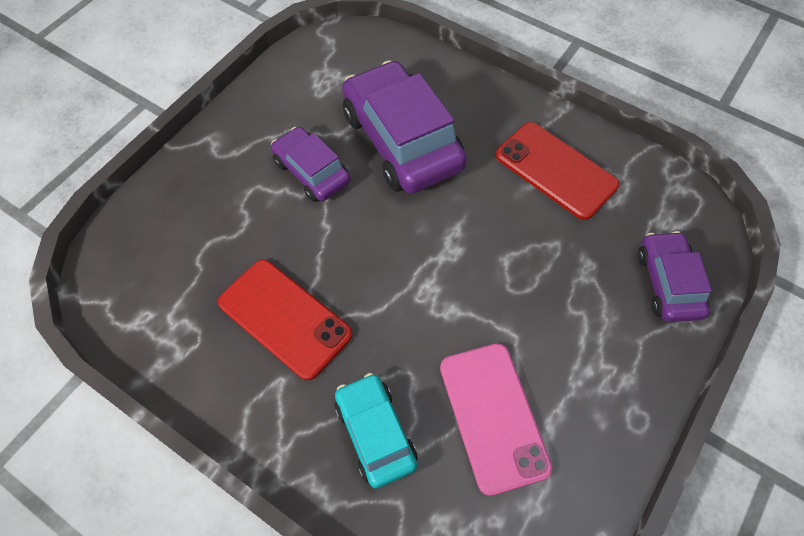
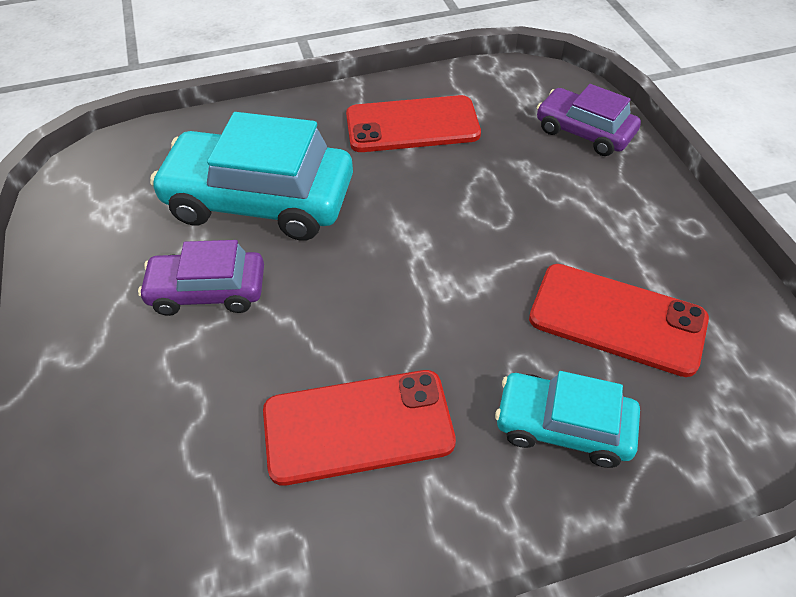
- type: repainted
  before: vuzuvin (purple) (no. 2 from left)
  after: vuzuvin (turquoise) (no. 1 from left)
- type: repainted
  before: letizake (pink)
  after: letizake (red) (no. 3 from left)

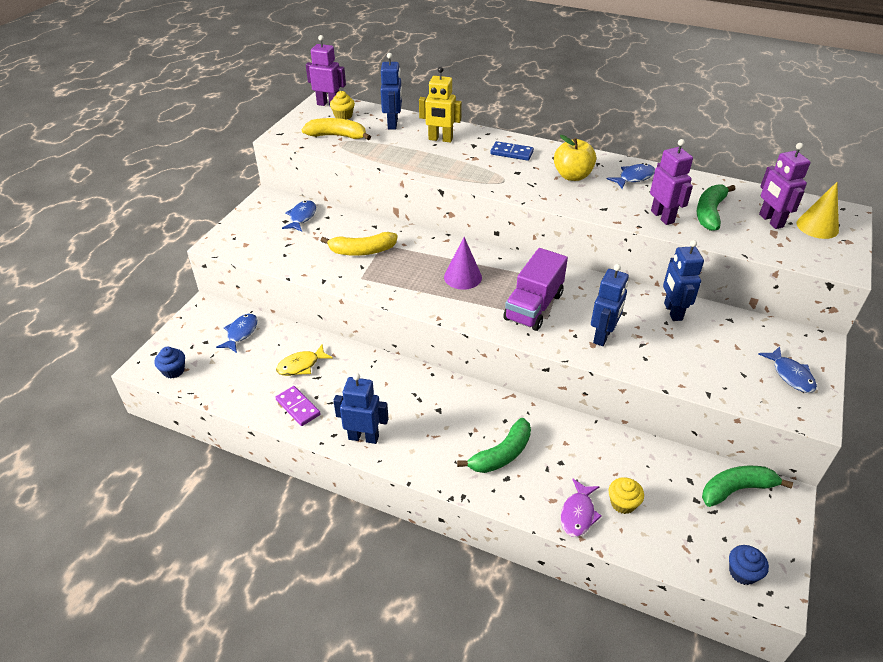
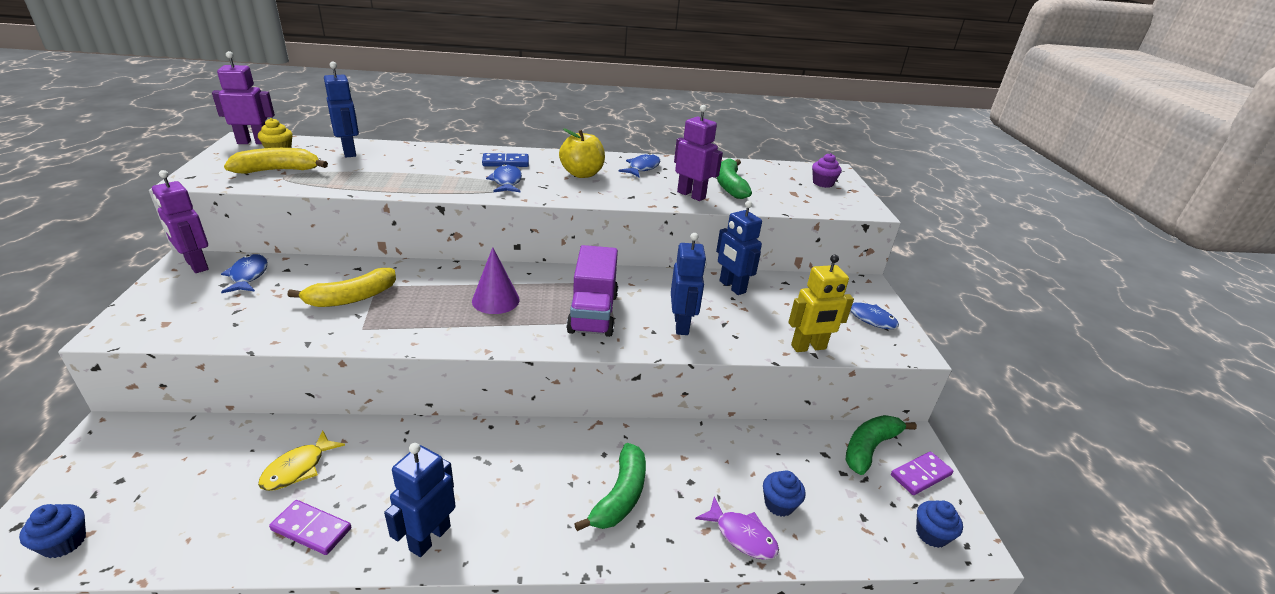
- type: shifted
  before: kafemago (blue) (no. 1 from left in the first image)
  after: kafemago (blue) (no. 2 from left)
- type: rotated
  before: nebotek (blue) (no. 1 from left in the first image)
  turn: -45
- type: shifted
  before: nebotek (yellow)
- type: rotated
  before: kafemago (purple)
  turn: -45
- type: repainted
  before: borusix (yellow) (no. 2 from left)
  after: borusix (blue) (no. 2 from left)
- type: shifted
  before: nebotek (purple) (no. 3 from left in the first image)
  after: nebotek (purple) (no. 1 from left)
- type: swapped
  before: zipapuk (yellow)
  after: borusix (purple)
- type: new
  after: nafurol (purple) (no. 2 from left)

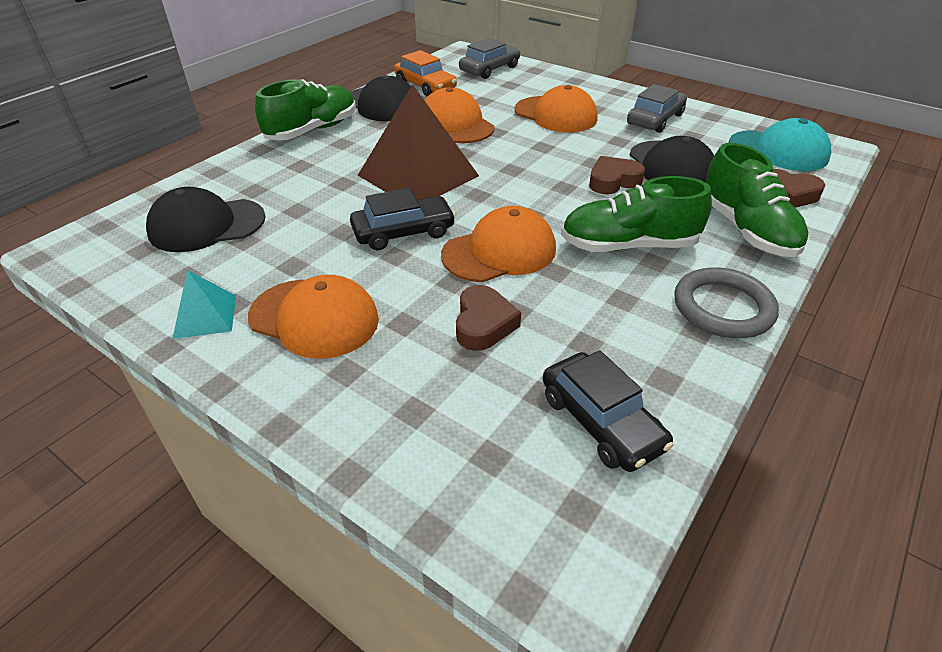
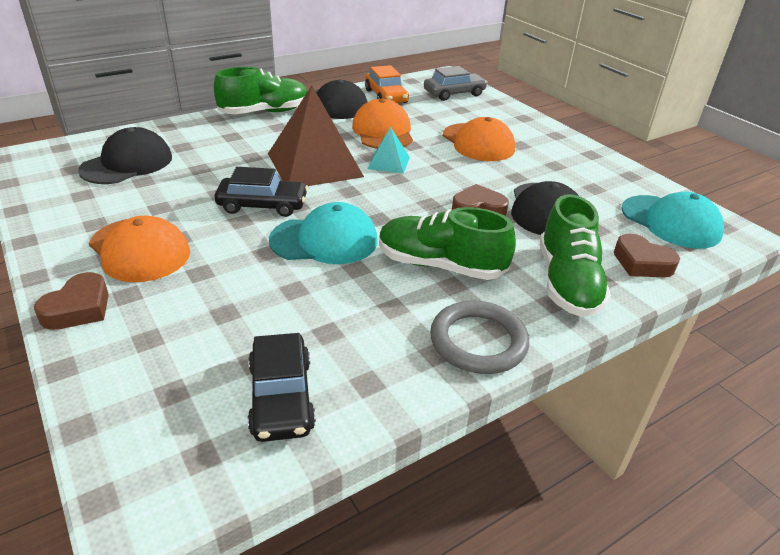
- type: rotated
  before: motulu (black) (no. 1 from left)
  turn: 120
- type: shifted
  before: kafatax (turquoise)
- type: repainted
  before: motulu (orange) (no. 3 from left)
  after: motulu (turquoise) (no. 1 from left)
- type: shifted
  before: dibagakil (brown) (no. 1 from left)
- type: gone
  before: vuzuvin (grey) (no. 2 from left)

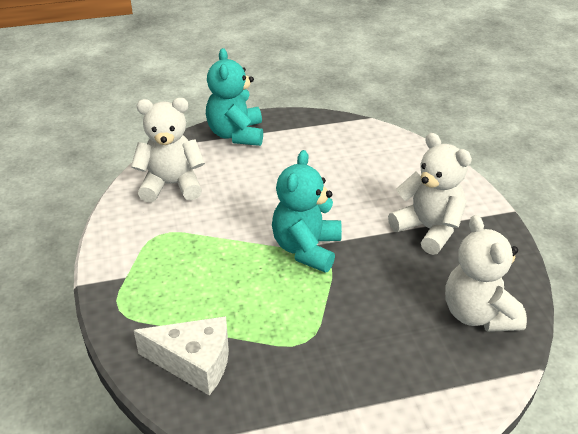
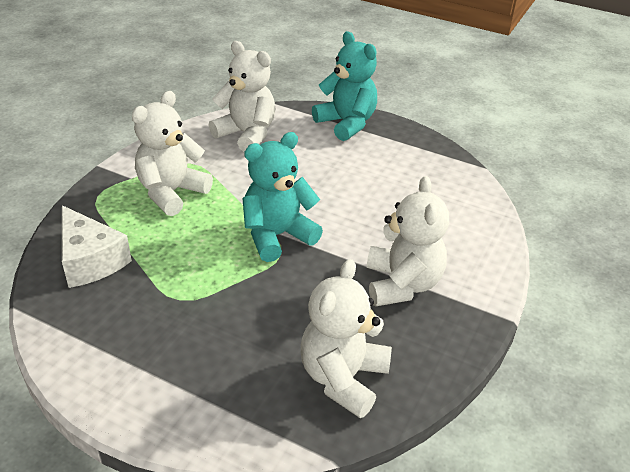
- type: rotated
  before: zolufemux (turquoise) (no. 1 from left in the first image)
  turn: 105
- type: new
  after: zolufemux (white) (no. 1 from left)

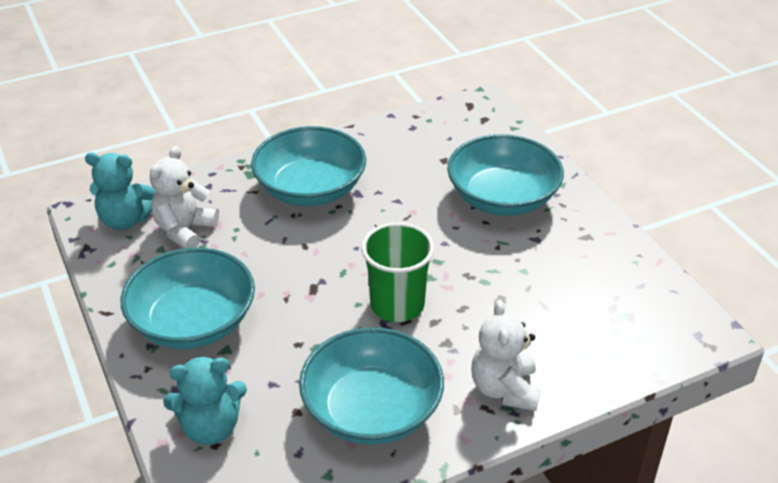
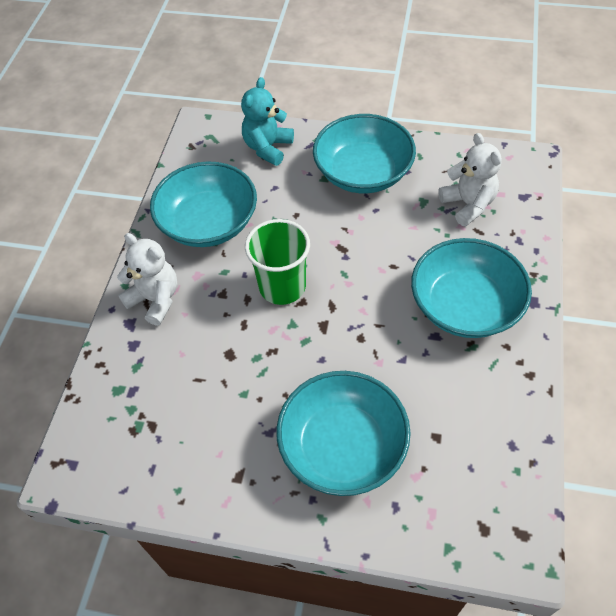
- type: gone
  before: zolufemux (turquoise) (no. 1 from left)

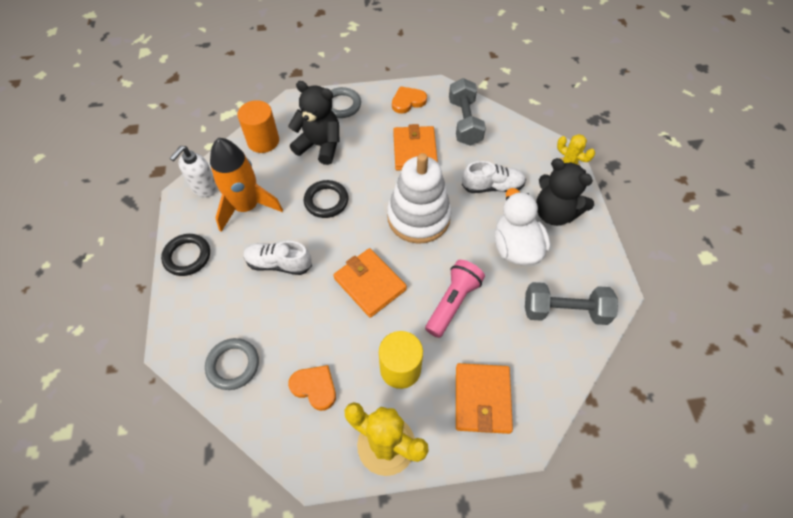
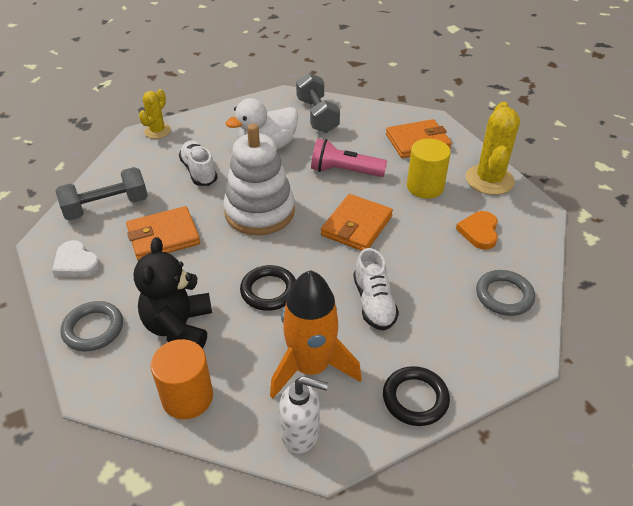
- type: repainted
  before: dibagakil (orange) (no. 2 from left)
  after: dibagakil (white)
- type: gone
  before: zolufemux (black) (no. 2 from left)

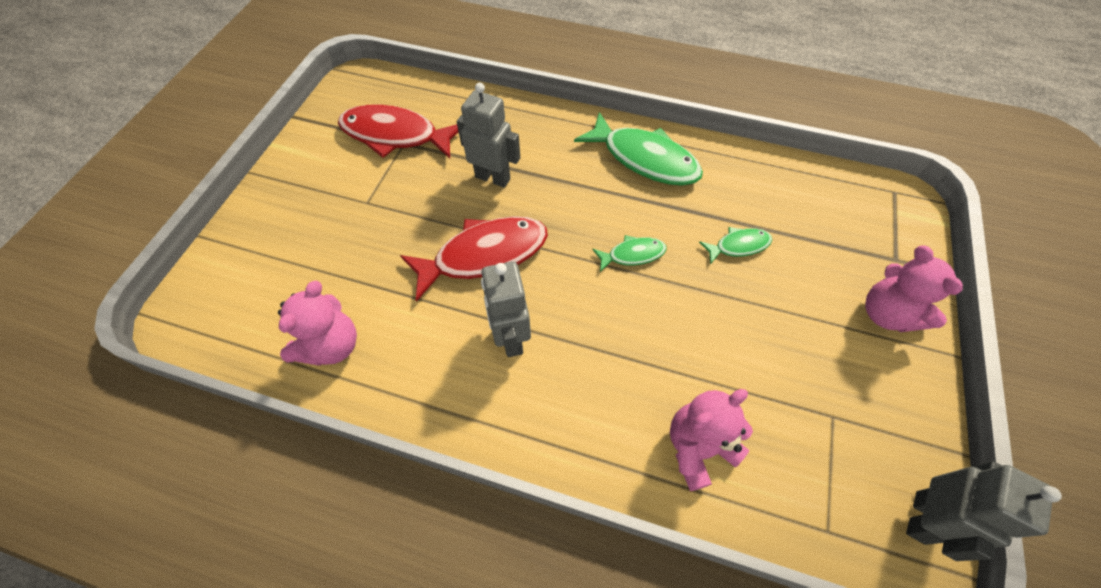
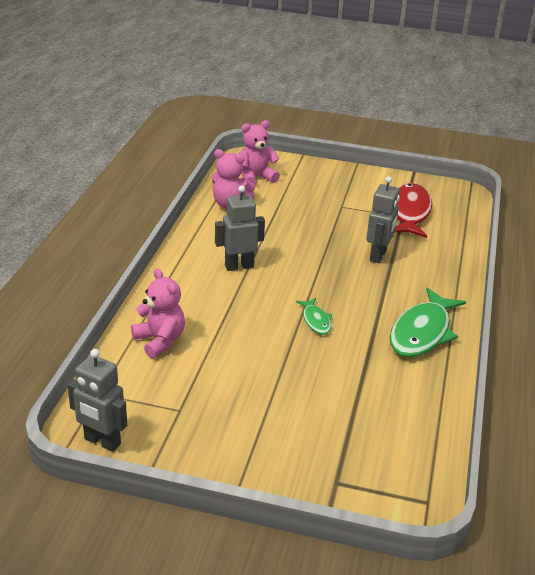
- type: gone
  before: kafemago (red) (no. 2 from left)
- type: gone
  before: kafemago (green) (no. 3 from left)
- type: shifted
  before: zolufemux (pink) (no. 3 from left)

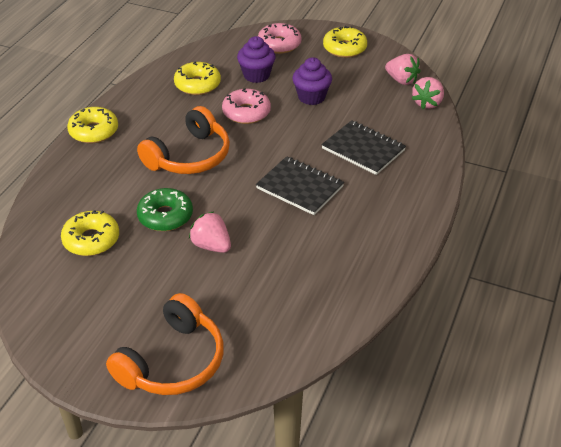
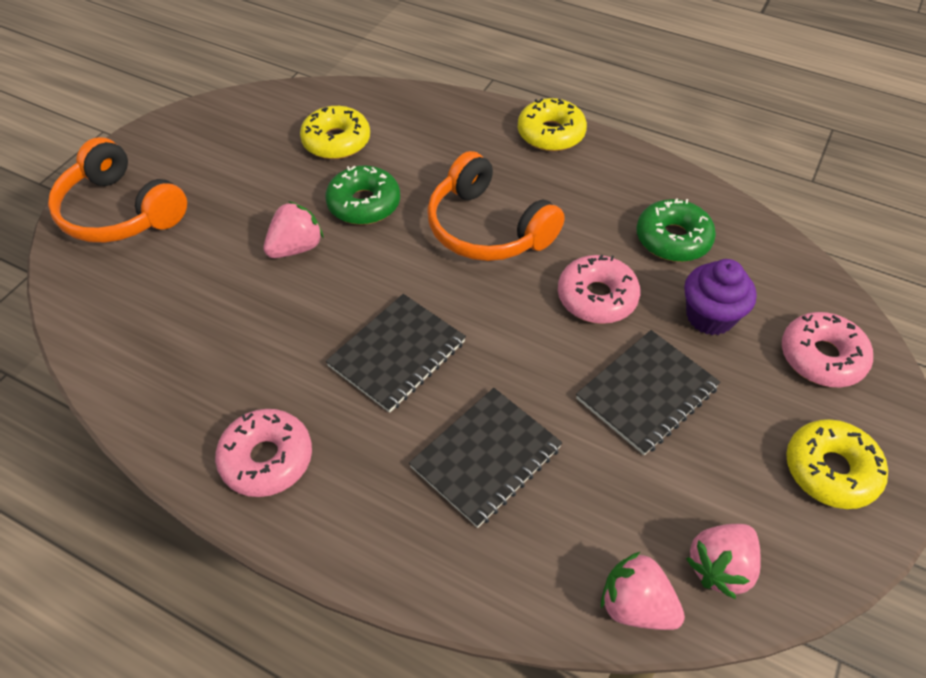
- type: repainted
  before: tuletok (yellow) (no. 3 from left)
  after: tuletok (green) (no. 2 from left)
- type: swapped
  before: borusix (purple) (no. 2 from left)
  after: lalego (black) (no. 3 from left)
- type: new
  after: tuletok (pink) (no. 1 from left)

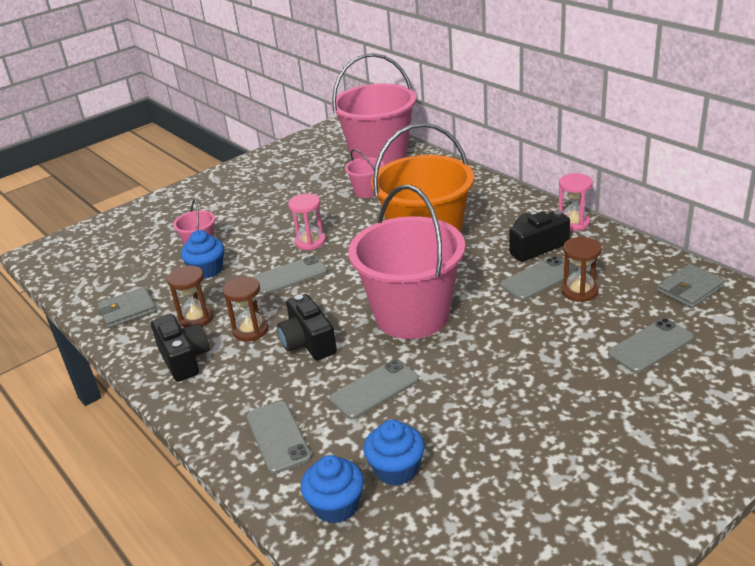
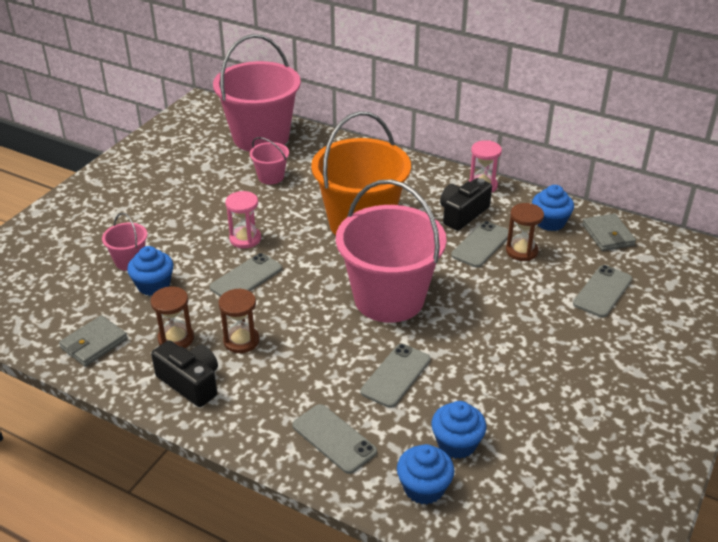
- type: gone
  before: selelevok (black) (no. 2 from left)
- type: rotated
  before: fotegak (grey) (no. 2 from left)
  turn: -45
- type: new
  after: borusix (blue) (no. 4 from left)

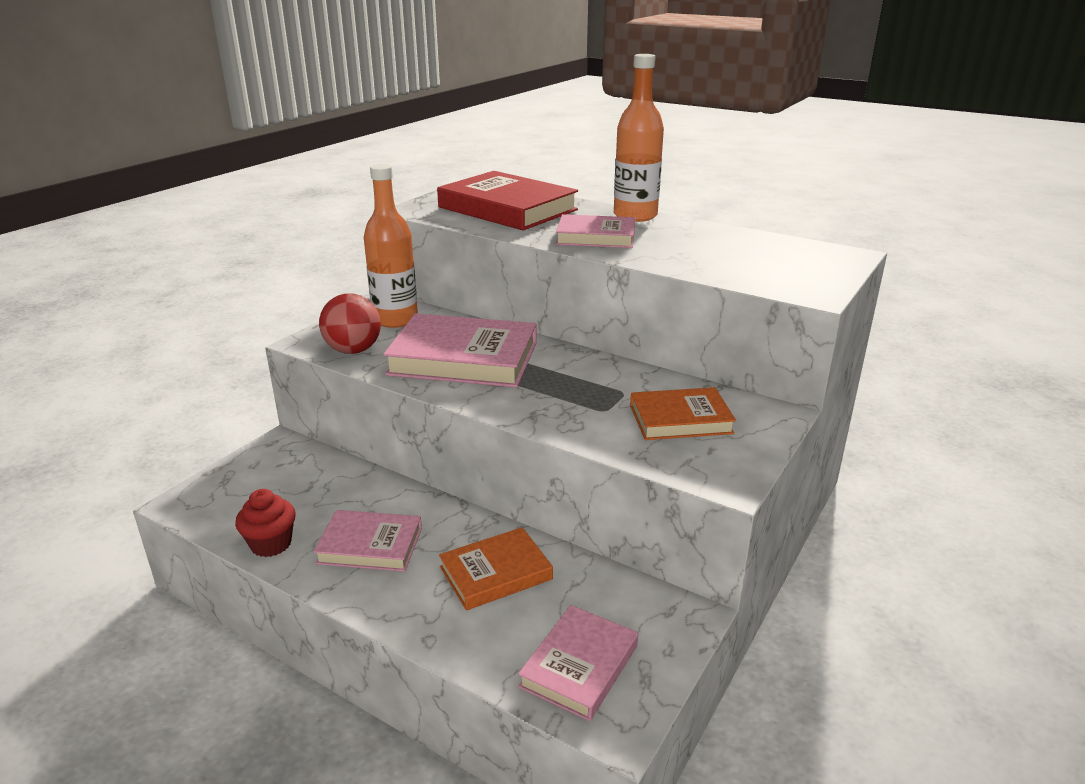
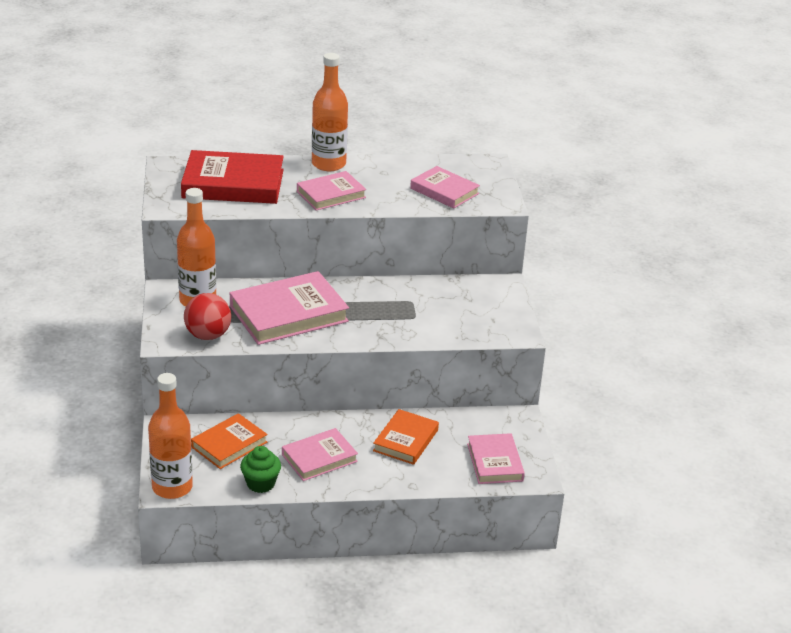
- type: repainted
  before: borusix (red)
  after: borusix (green)
- type: shifted
  before: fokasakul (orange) (no. 2 from left in the first image)
  after: fokasakul (orange) (no. 1 from left)
- type: new
  after: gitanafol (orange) (no. 1 from left)
- type: new
  after: fokasakul (pink) (no. 4 from left)

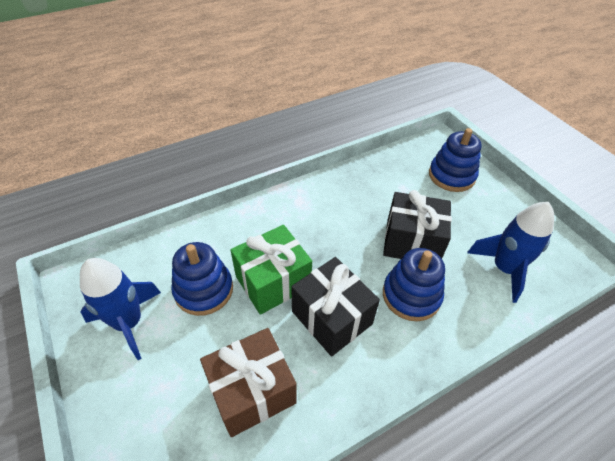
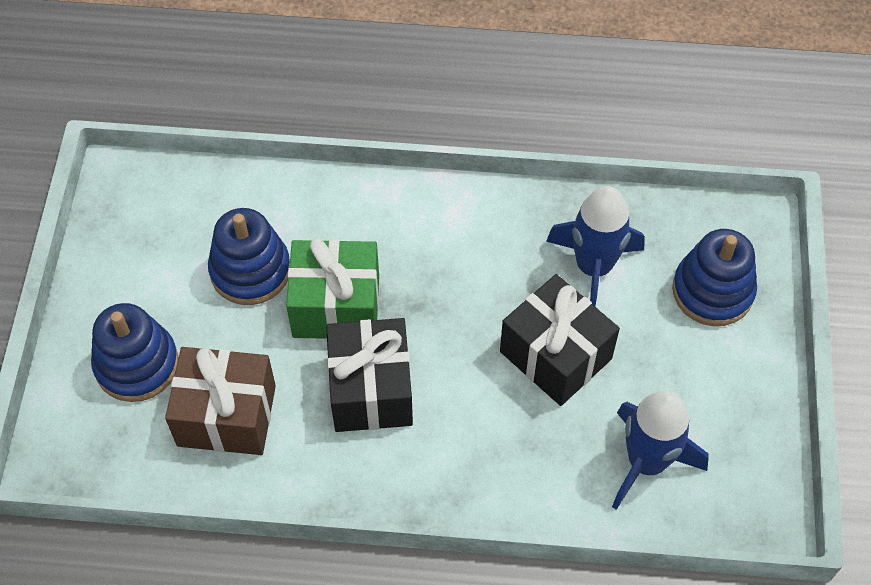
- type: shifted
  before: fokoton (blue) (no. 1 from left)
- type: shifted
  before: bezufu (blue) (no. 2 from left in the first image)
  after: bezufu (blue) (no. 1 from left)

